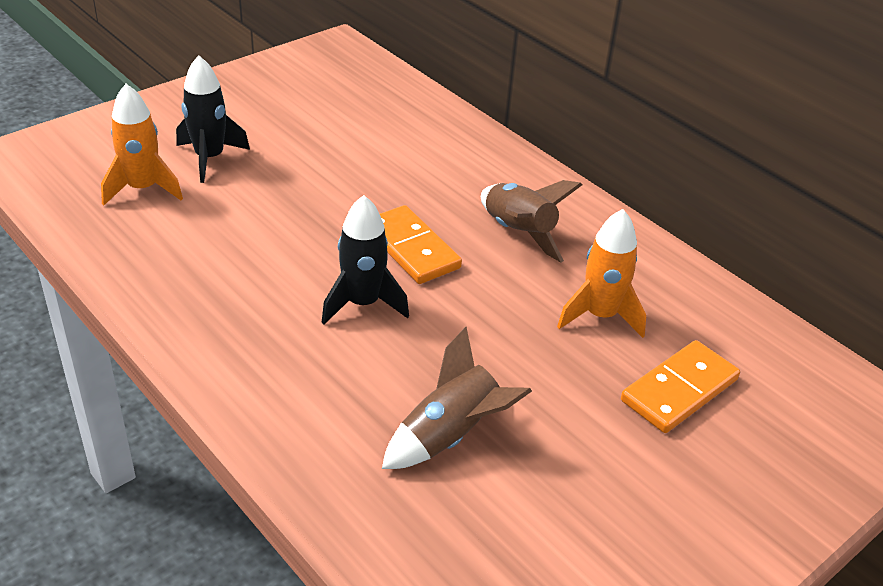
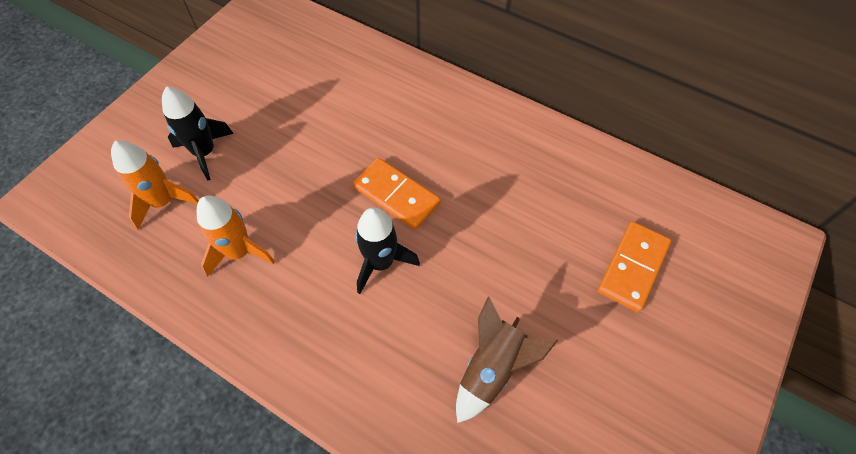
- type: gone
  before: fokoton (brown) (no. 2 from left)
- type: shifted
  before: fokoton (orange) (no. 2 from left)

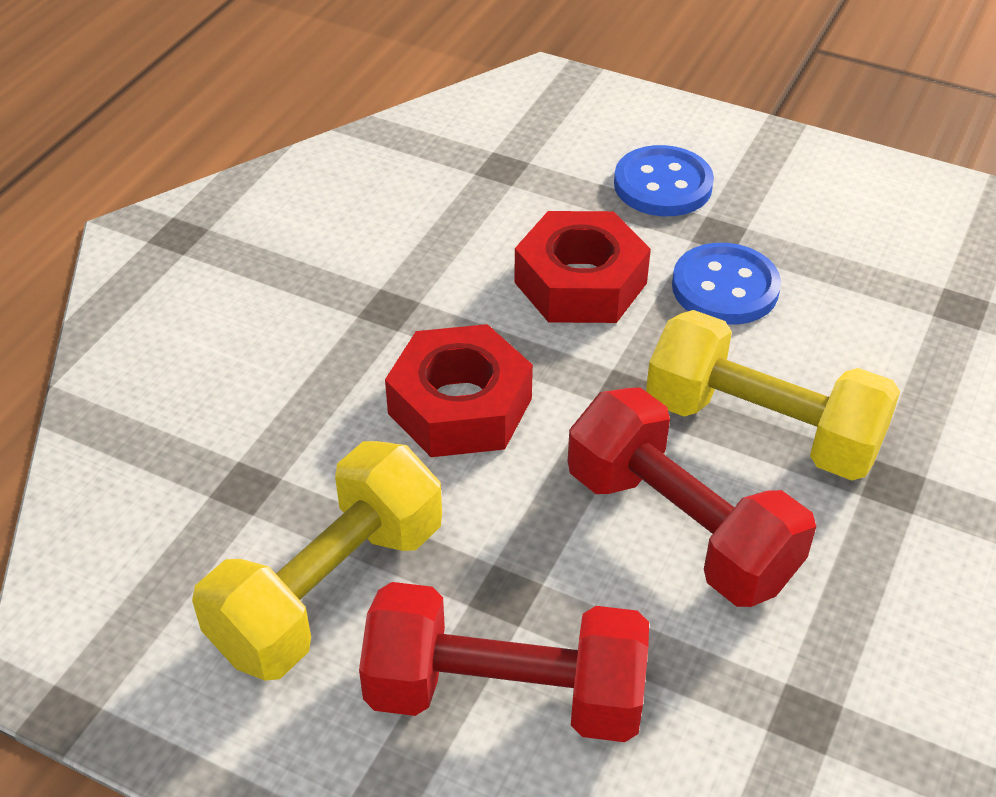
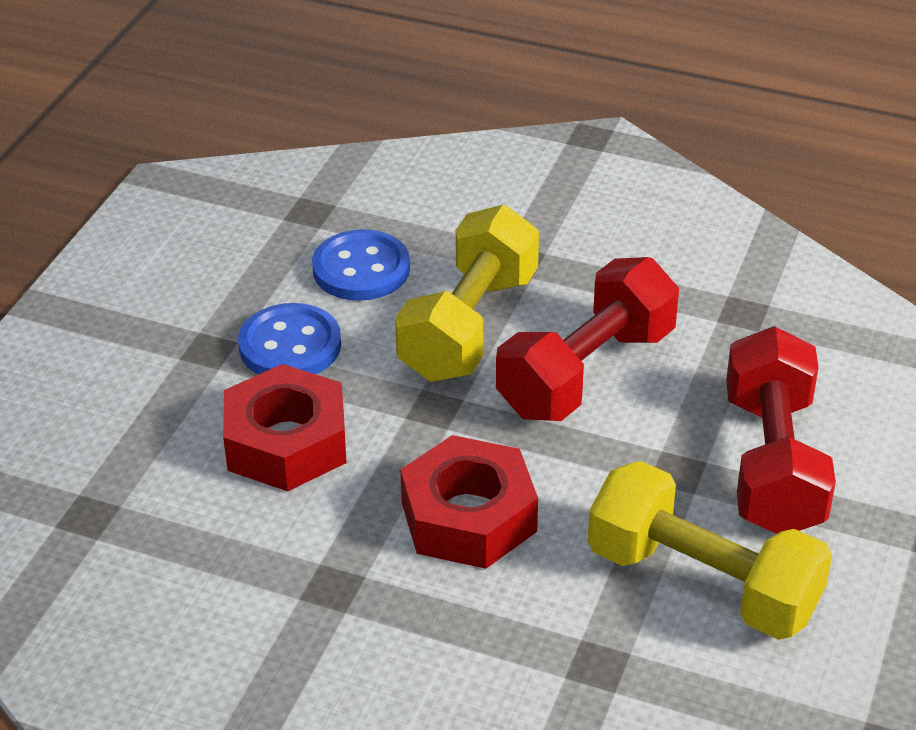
- type: shifted
  before: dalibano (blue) (no. 1 from left in the first image)
  after: dalibano (blue) (no. 2 from left)

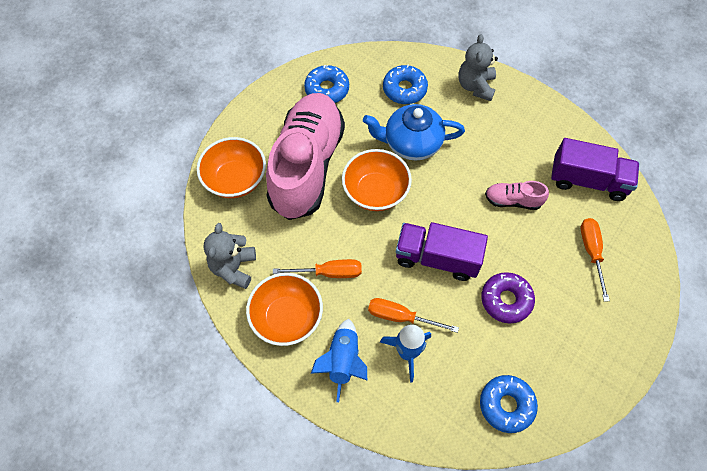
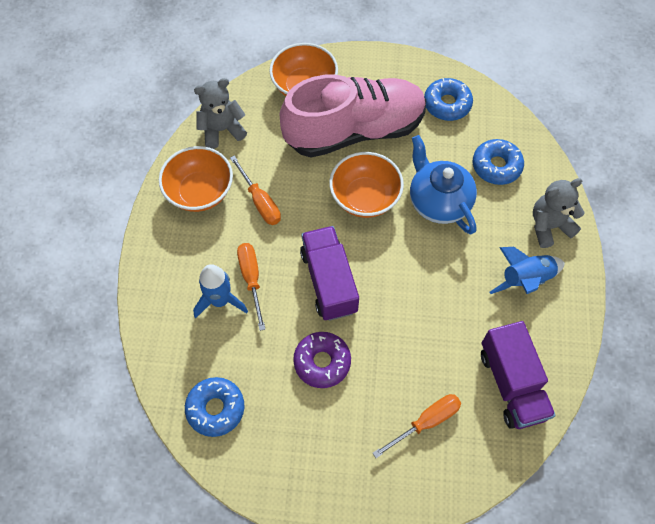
- type: shifted
  before: fokoton (blue) (no. 1 from left in the first image)
  after: fokoton (blue) (no. 2 from left)
- type: gone
  before: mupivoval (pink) (no. 2 from left)

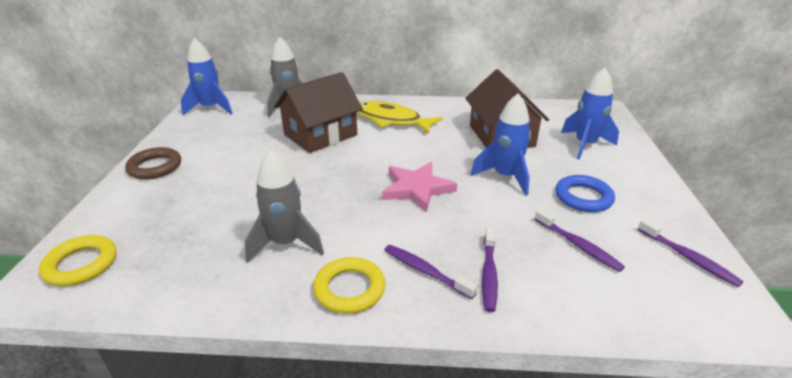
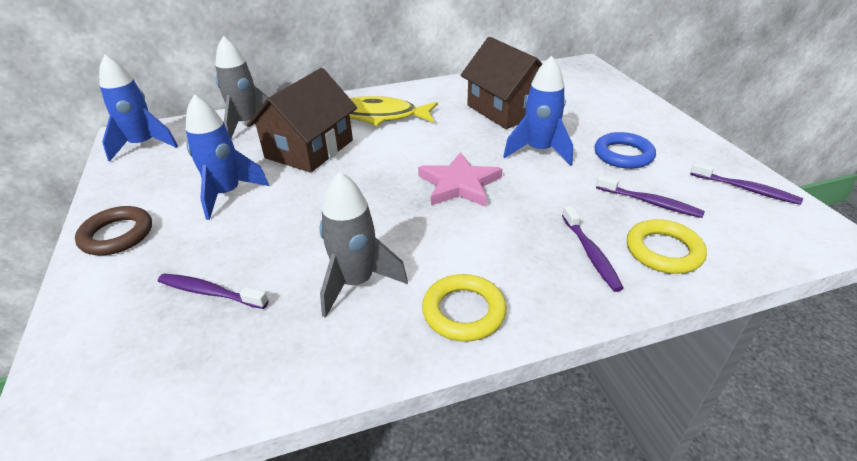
- type: shifted
  before: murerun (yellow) (no. 1 from left in the first image)
  after: murerun (yellow) (no. 2 from left)
- type: shifted
  before: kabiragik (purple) (no. 1 from left)
- type: shifted
  before: fokoton (blue) (no. 3 from left in the first image)
  after: fokoton (blue) (no. 2 from left)

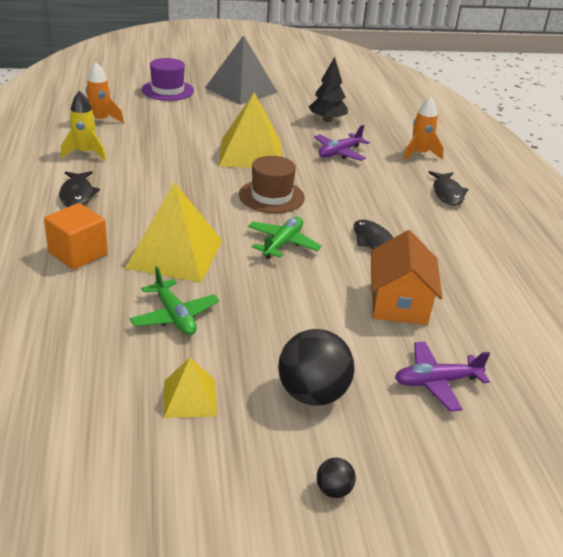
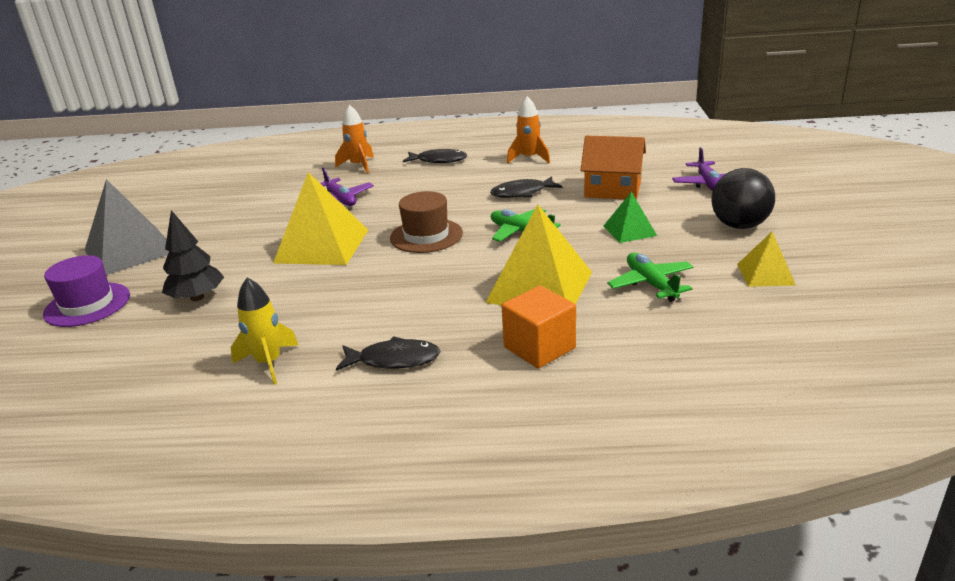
- type: shifted
  before: fokoton (orange) (no. 1 from left in the first image)
  after: fokoton (orange) (no. 2 from left)
- type: rotated
  before: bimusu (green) (no. 1 from left in the first image)
  turn: -90
- type: shifted
  before: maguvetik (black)
- type: gone
  before: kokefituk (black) (no. 2 from left)
- type: new
  after: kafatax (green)

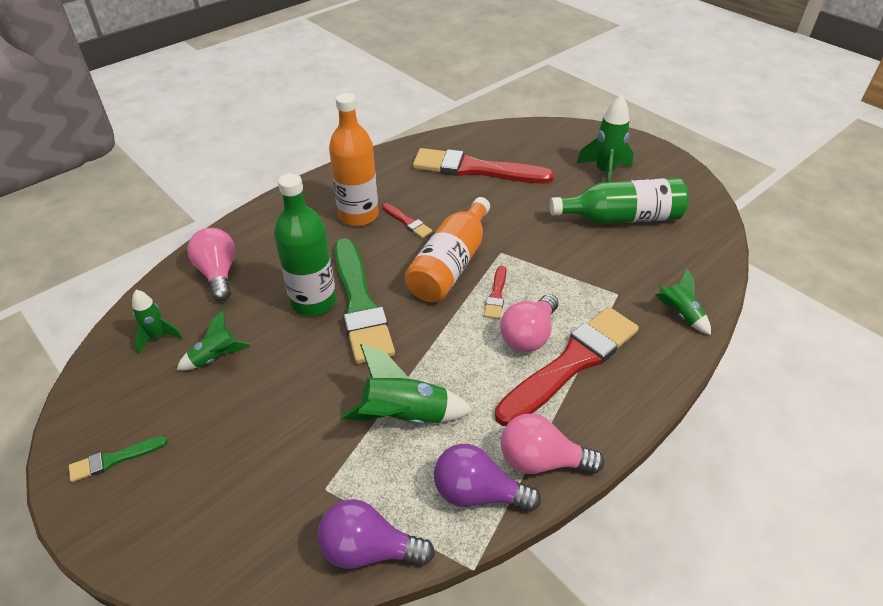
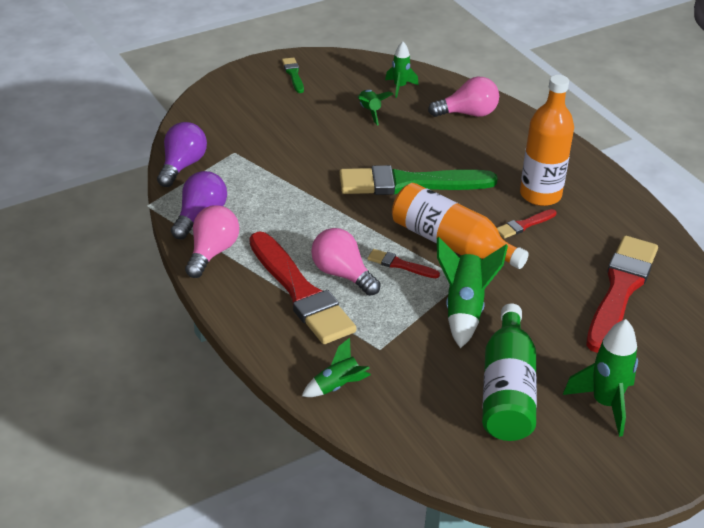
- type: gone
  before: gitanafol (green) (no. 1 from left)
- type: shifted
  before: fokoton (green) (no. 3 from left in the first image)
  after: fokoton (green) (no. 4 from left)

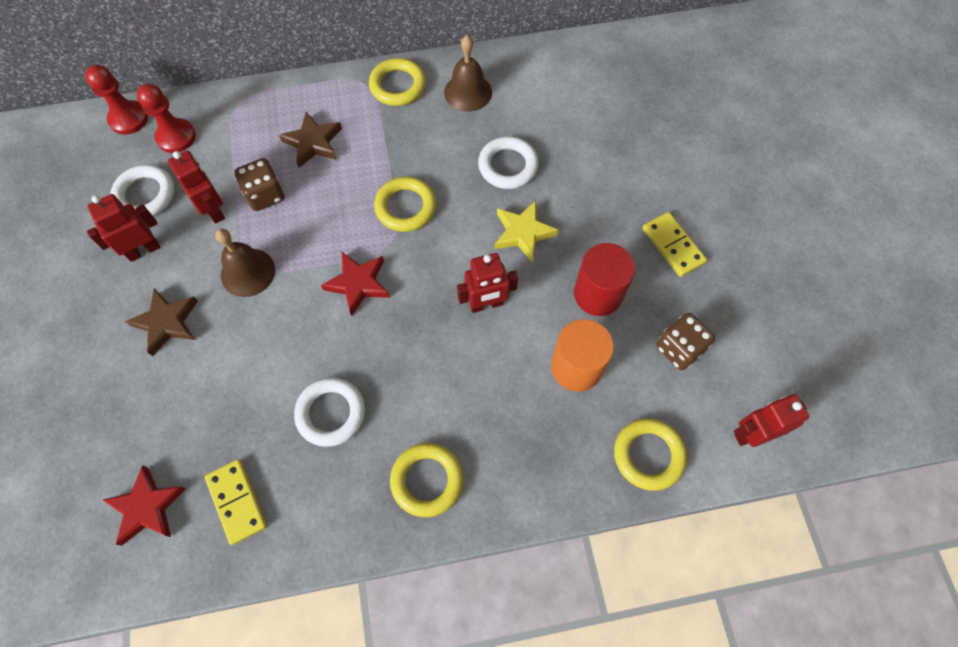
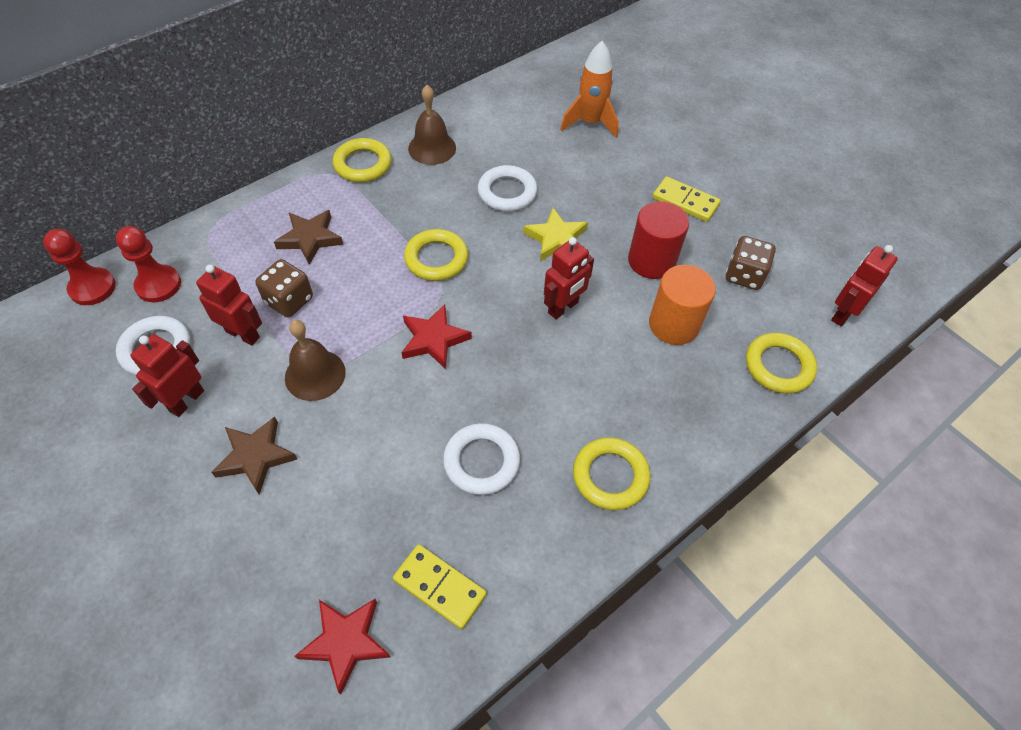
- type: new
  after: fokoton (orange)

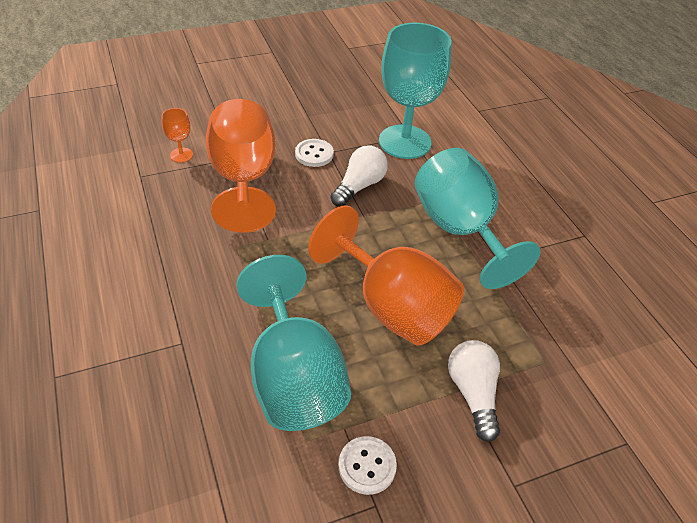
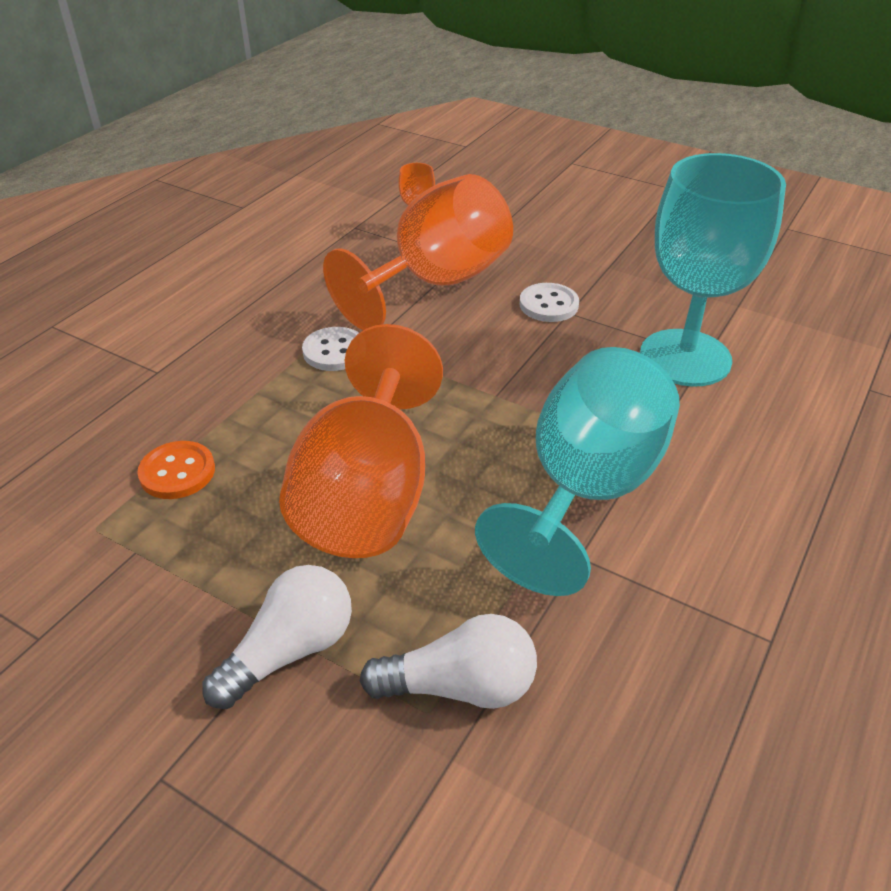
- type: swapped
  before: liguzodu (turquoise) (no. 1 from left)
  after: dalibano (orange)
- type: shifted
  before: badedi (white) (no. 1 from left in the first image)
  after: badedi (white) (no. 2 from left)
- type: shifted
  before: dalibano (white) (no. 2 from left in the first image)
  after: dalibano (white) (no. 1 from left)

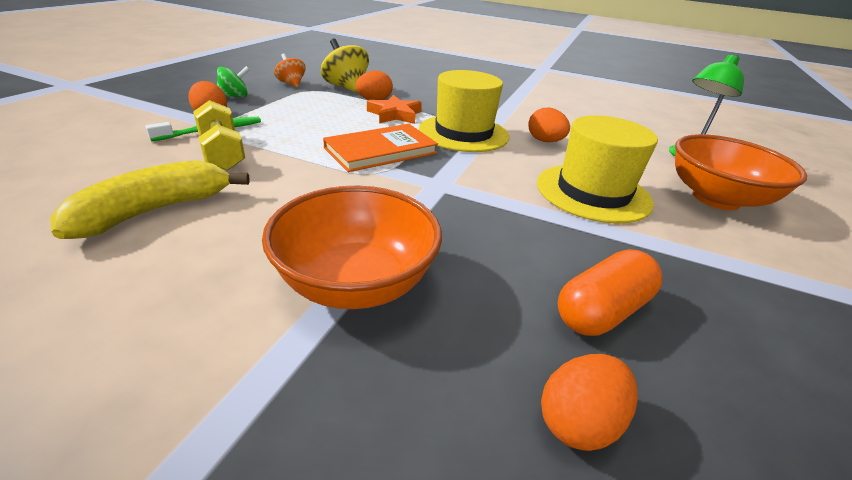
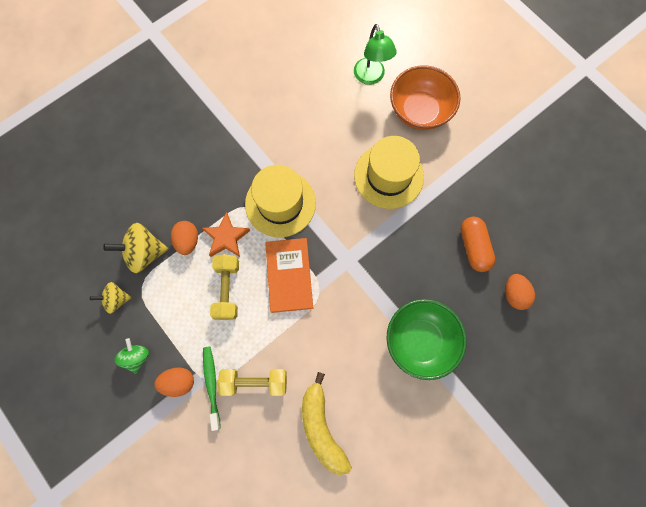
- type: repainted
  before: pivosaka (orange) (no. 1 from left)
  after: pivosaka (green)
- type: repainted
  before: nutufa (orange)
  after: nutufa (yellow) (no. 1 from left)
- type: gone
  before: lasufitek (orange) (no. 3 from left)
- type: new
  after: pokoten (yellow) (no. 1 from left)

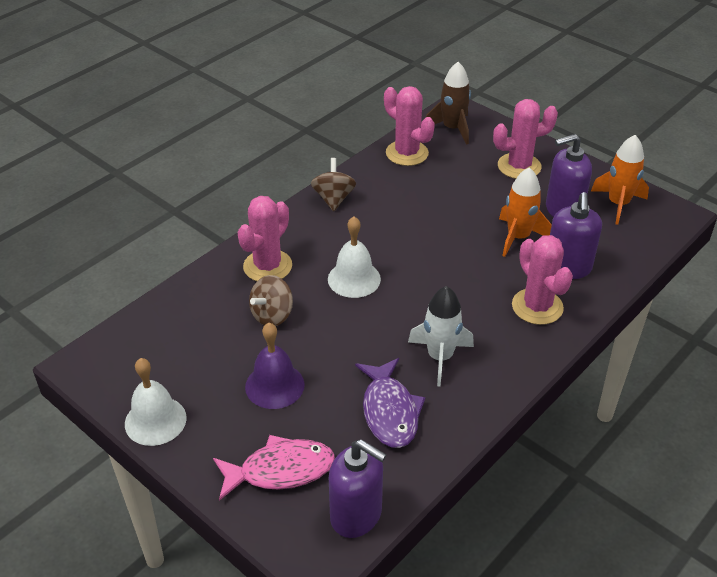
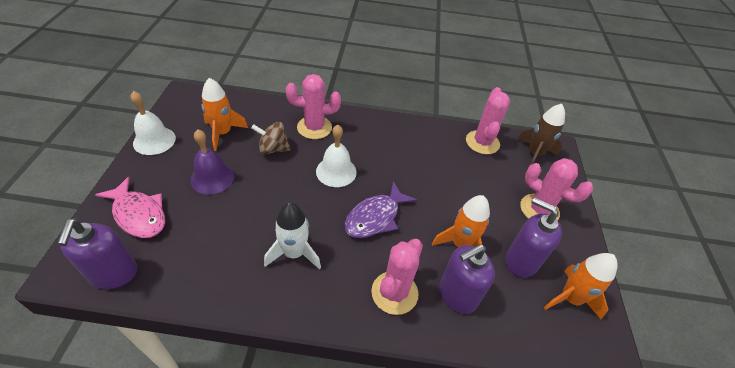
- type: gone
  before: nutufa (brown) (no. 2 from left)
- type: shifted
  before: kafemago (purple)
- type: new
  after: fokoton (orange) (no. 1 from left)

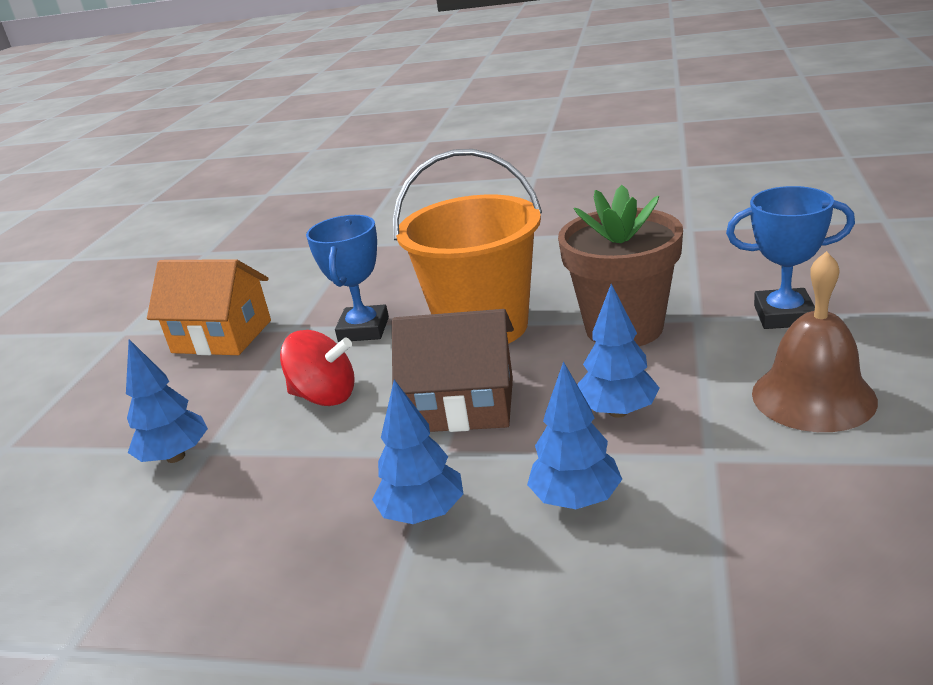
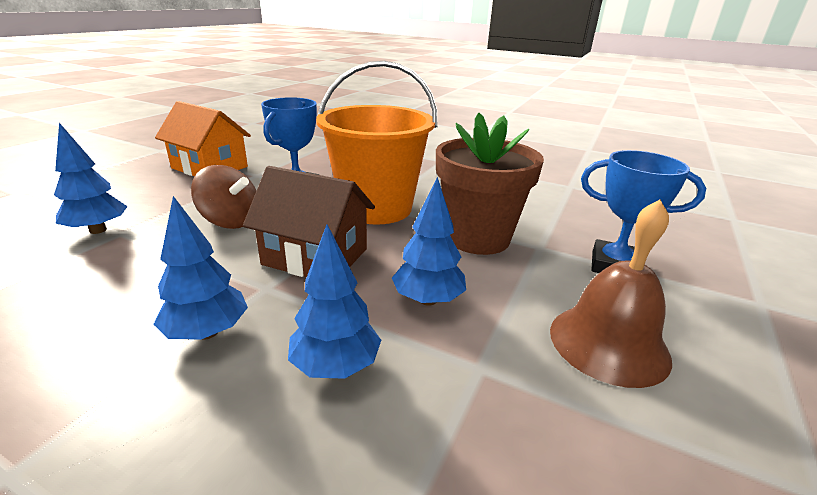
- type: repainted
  before: nutufa (red)
  after: nutufa (brown)

